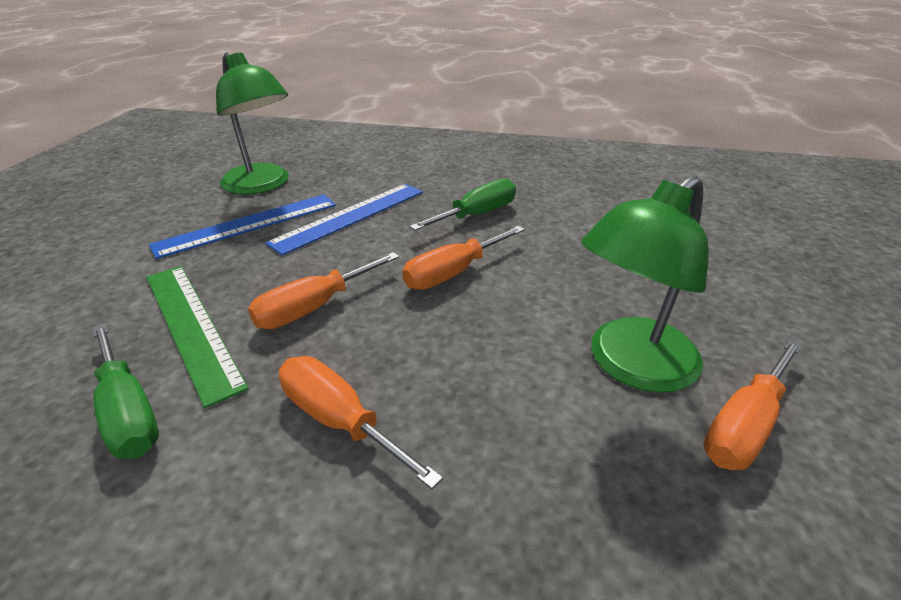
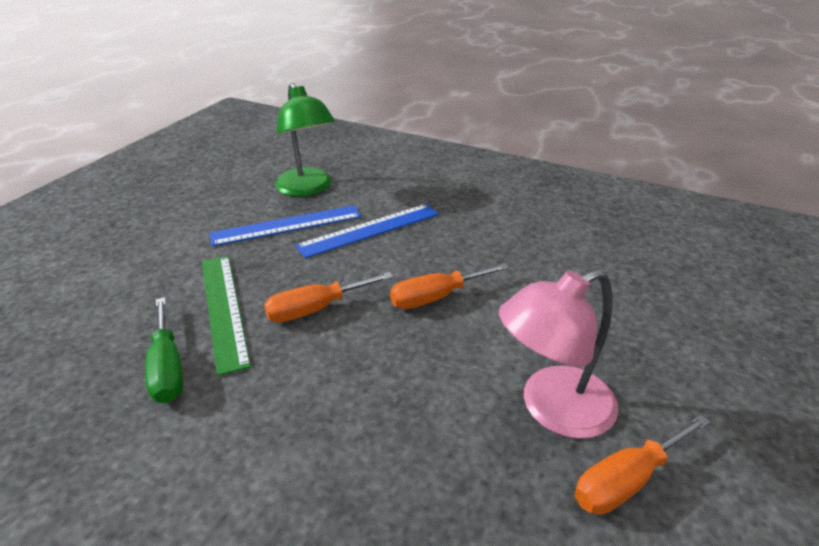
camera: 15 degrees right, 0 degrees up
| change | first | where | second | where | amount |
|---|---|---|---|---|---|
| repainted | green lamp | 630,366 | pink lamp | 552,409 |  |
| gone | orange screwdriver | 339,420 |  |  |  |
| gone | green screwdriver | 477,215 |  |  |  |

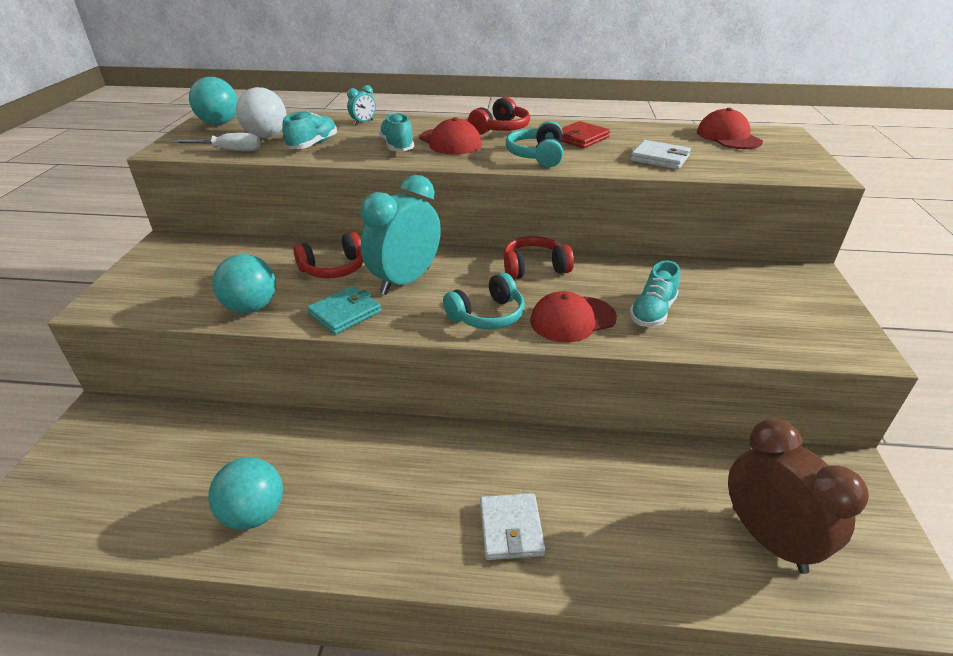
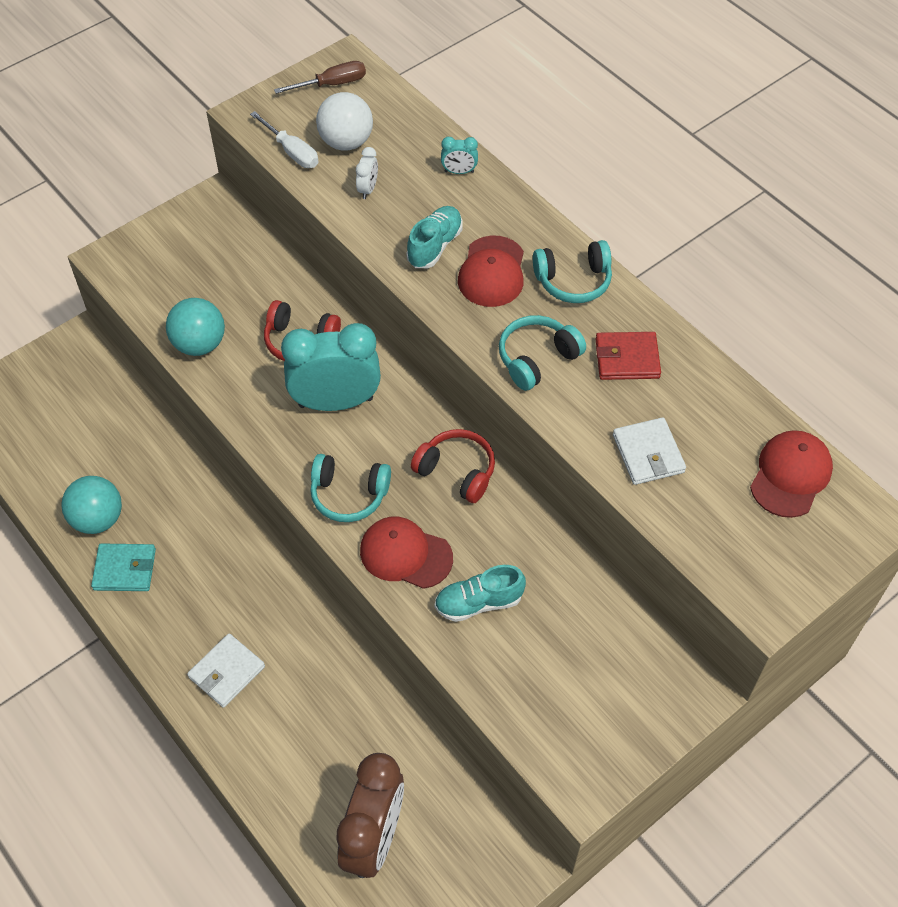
camera: 45 degrees right, 20 degrees up
| change | first | where | second | where | amount |
|---|---|---|---|---|---|
| shifted | turquoise wallet | 345,313 |  | 125,569 |  |
| swapped | turquoise ball | 219,123 | brown screwdriver | 332,84 |  |
| swapped | turquoise shoe | 313,145 | white clock | 368,189 |  |
| repainted | red headphones | 500,129 | turquoise headphones | 573,281 |  |

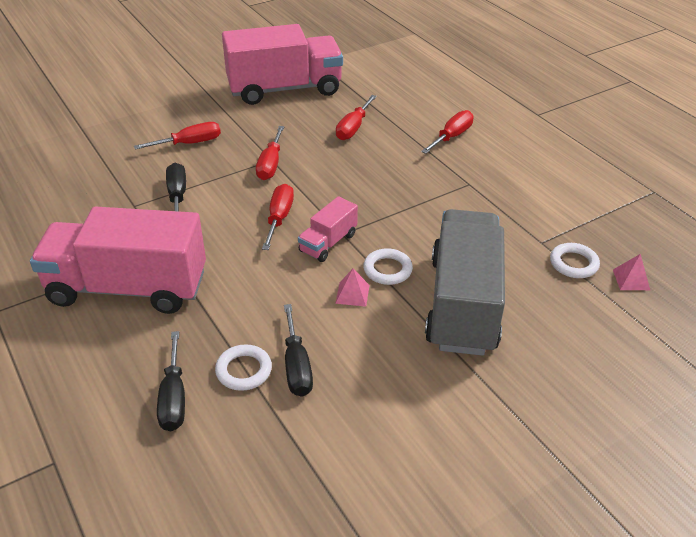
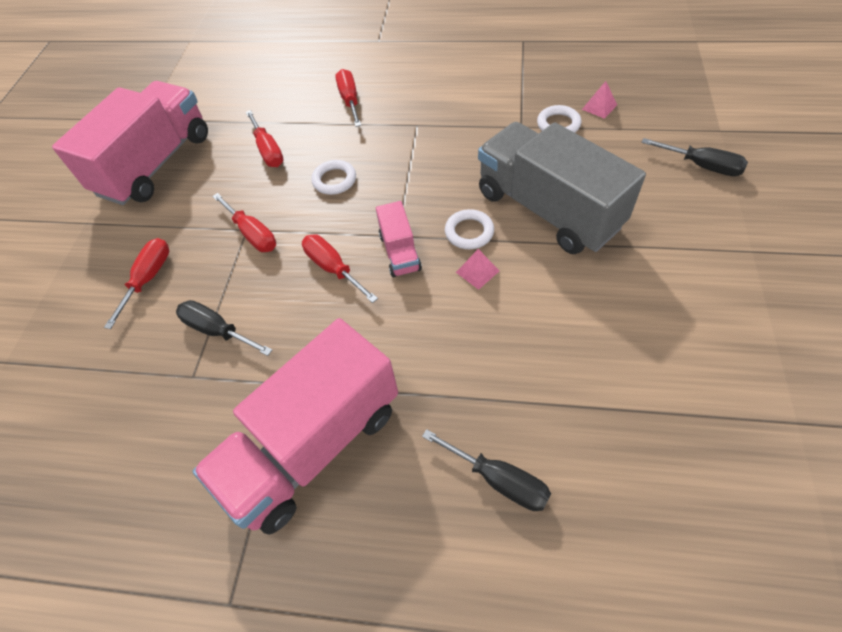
camera: 45 degrees left, 15 degrees up
| change | first | where | second | where | amount |
|---|---|---|---|---|---|
| shifted | white ring | 244,370 |  | 334,180 |  |
| shifted | black screwdriver | 296,366 |  | 701,166 |  |

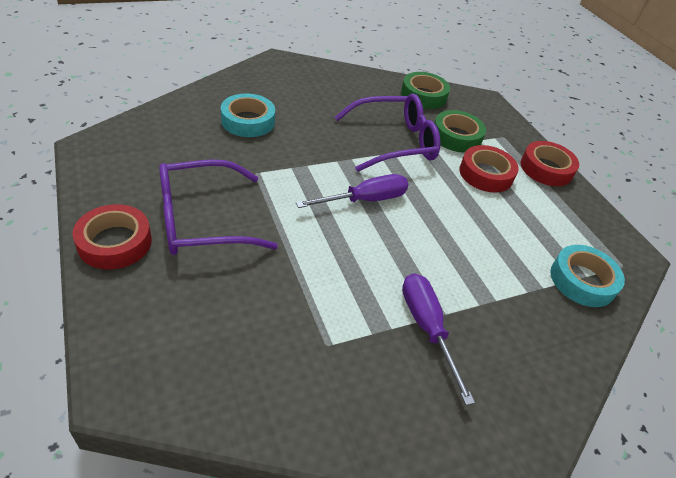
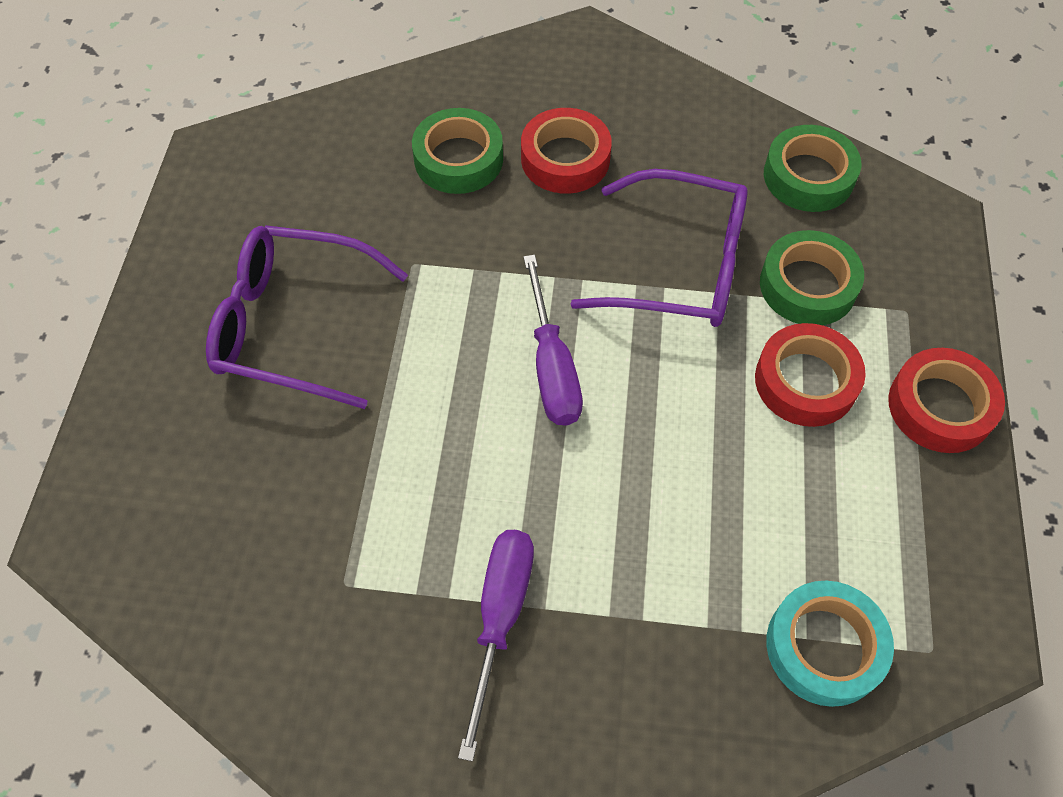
camera: 35 degrees right, 15 degrees up
| change | first | where | second | where | amount |
|---|---|---|---|---|---|
| repainted | turquoise tape | 248,121 | green tape | 458,159 |  |
| shifted | red tape | 115,242 |  | 565,159 |  |
| rotated | purple screwdriver | 365,200 |  | 552,366 | 75 degrees clockwise |

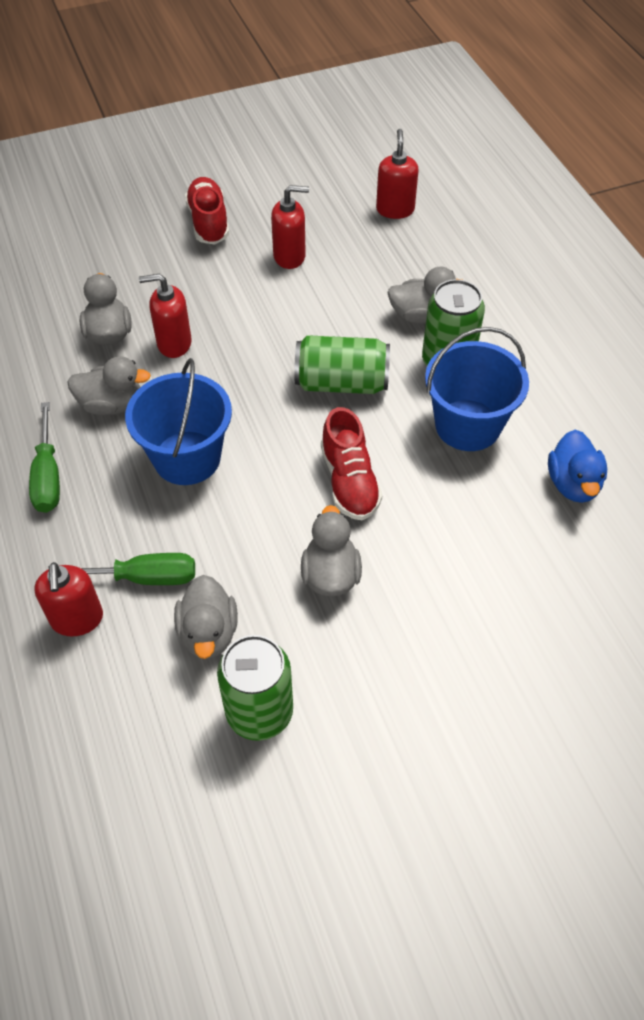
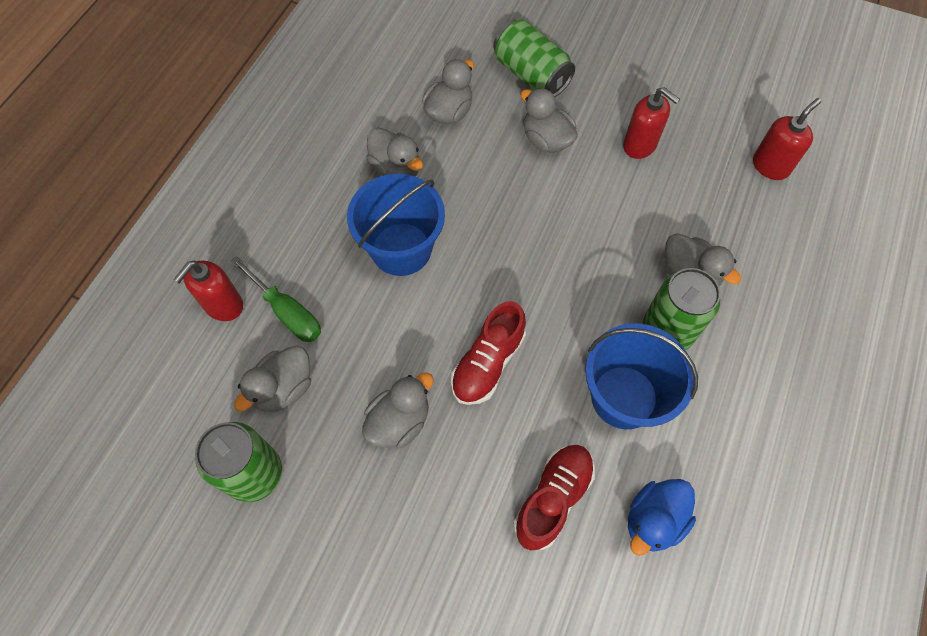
camera: 45 degrees right, 10 degrees up
| change | first | where | second | where | amount |
|---|---|---|---|---|---|
| shifted | green can | 341,383 |  | 531,75 |  |
| shifted | red shoe | 208,222 |  | 553,498 |  |
| new |  |  | grey duck | 546,140 |  |
| gone | green screwdriver | 48,475 |  |  |  |
| gone | red soap dispenser | 174,343 |  |  |  |

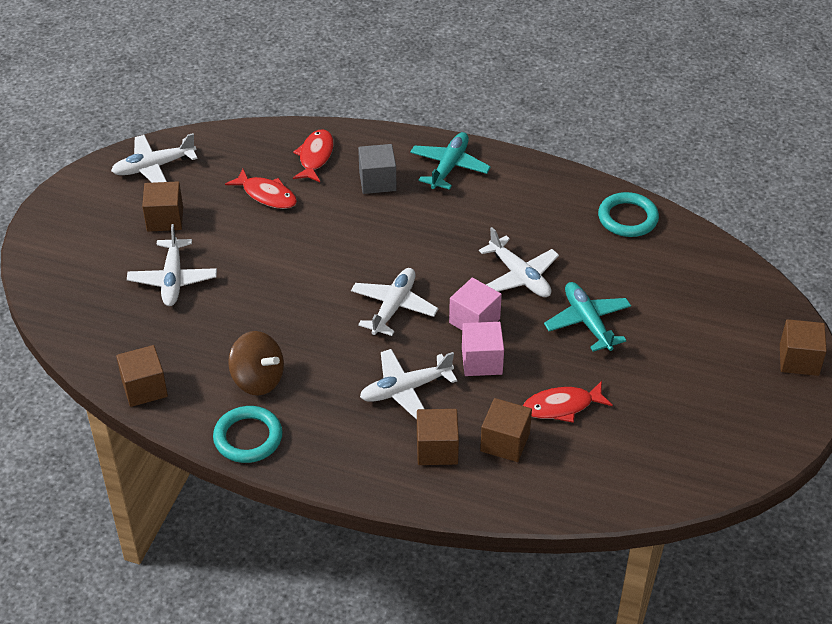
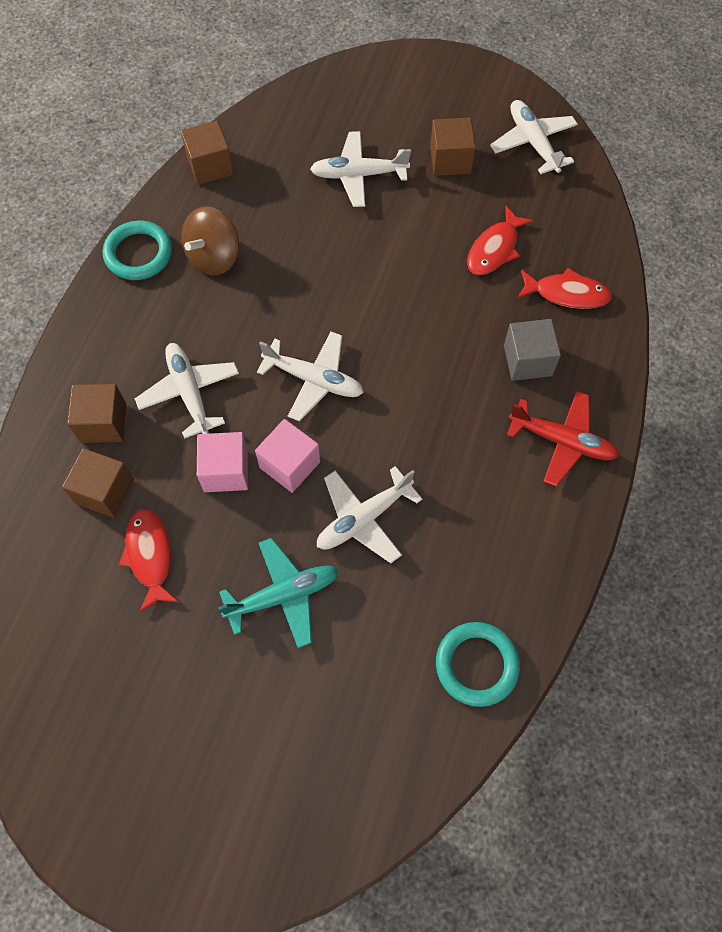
camera: 90 degrees right, 20 degrees up
| change | first | where | second | where | amount |
|---|---|---|---|---|---|
| repainted | turquoise plane | 449,167 | red plane | 562,441 |  |
| gone | brown cube | 799,360 |  |  |  |

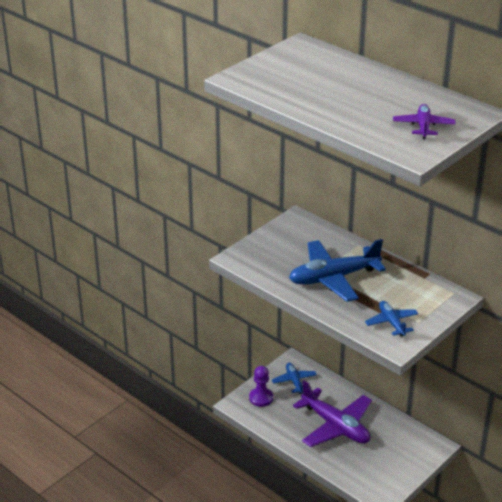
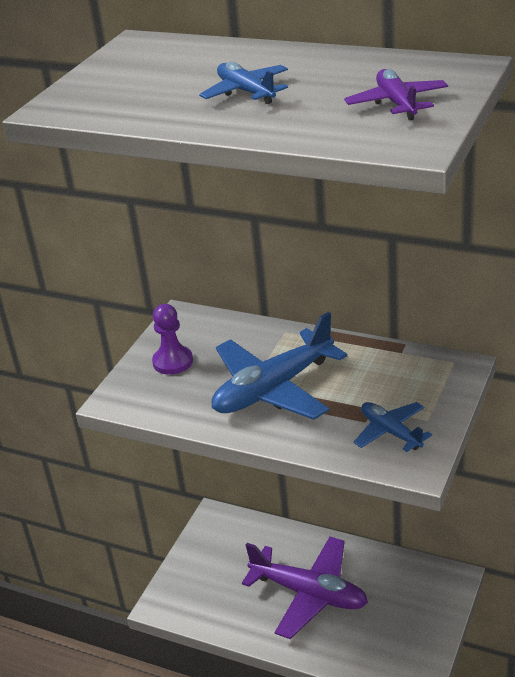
camera: 15 degrees left, 0 degrees up
| change | first | where | second | where | amount |
|---|---|---|---|---|---|
| shifted | purple pawn | 261,398 |  | 173,362 |  |
| shifted | blue plane | 294,381 |  | 246,92 |  |

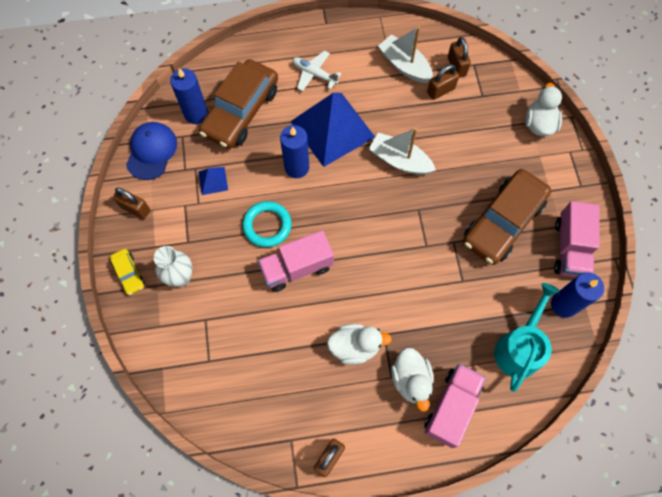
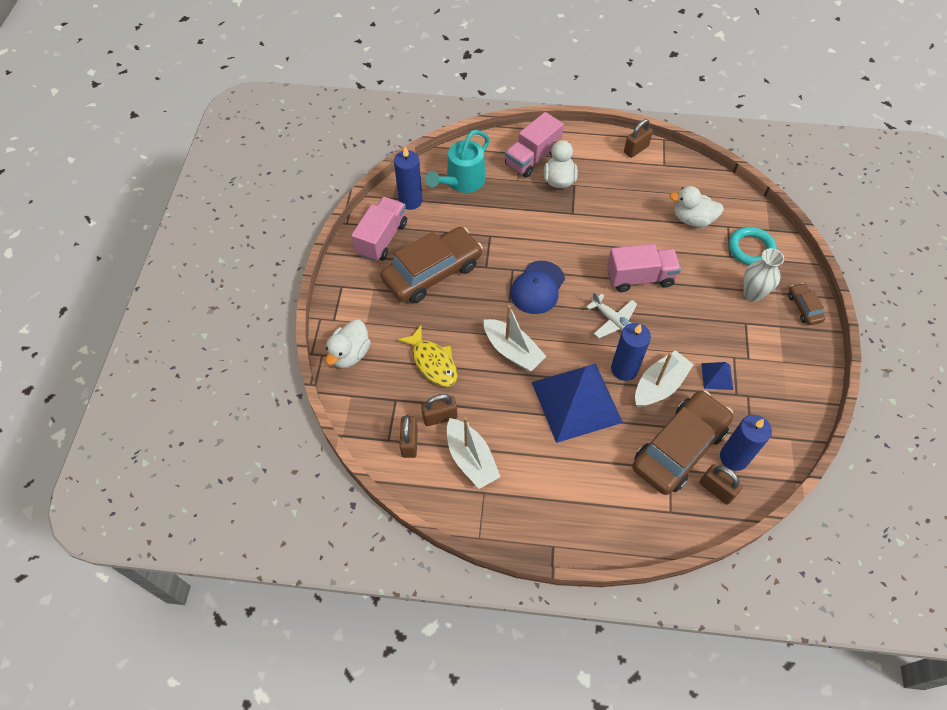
camera: 165 degrees left, 10 degrees down
| change | first | where | second | where | amount |
|---|---|---|---|---|---|
| new |  |  | yellow fish | 433,362 |  |
| shifted | blue cap | 151,151 |  | 537,287 |  |
| shifted | white plane | 314,74 |  | 613,321 |  |
| new |  |  | white boat | 659,386 |  |
| shifted | white duck | 355,347 |  | 692,219 |  |
| shifted | brown padlock | 135,208 |  | 716,489 |  |
| shifted | turquoise ring | 267,225 |  | 751,249 |  |
| repainted | yellow car | 129,274 | brown car | 804,307 |  |

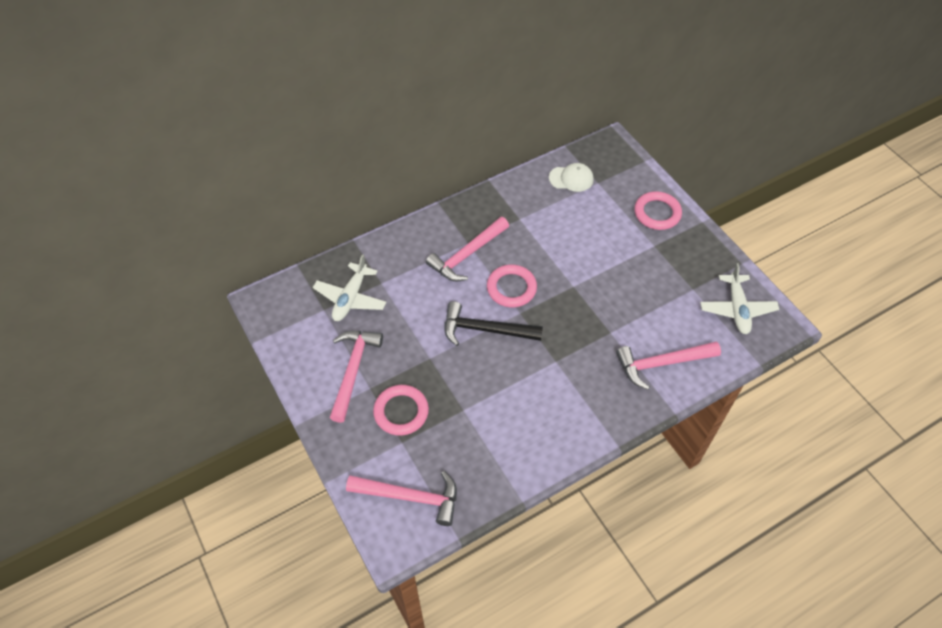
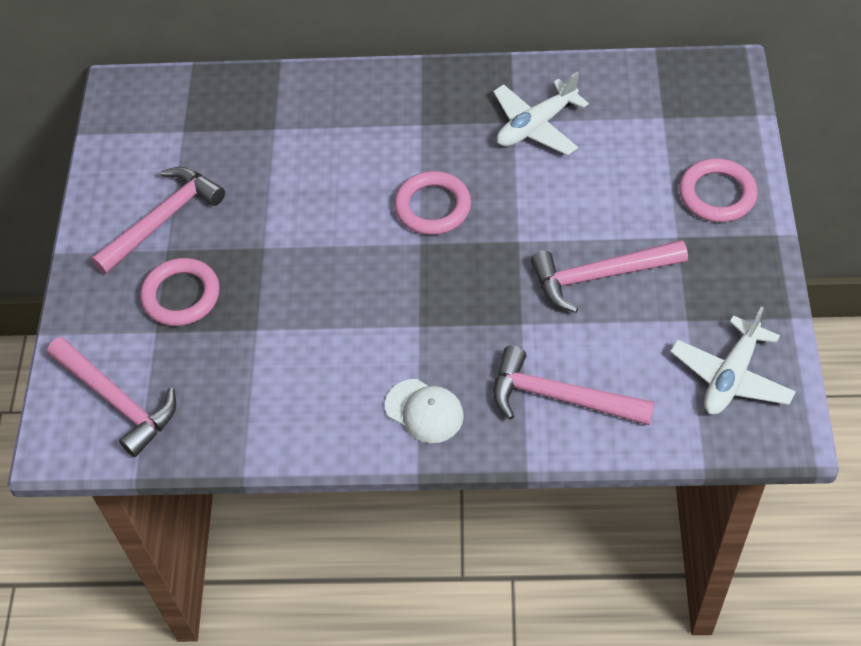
camera: 35 degrees right, 0 degrees up
| change | first | where | second | where | amount |
|---|---|---|---|---|---|
| shifted | white cap | 571,179 |  | 424,411 |  |
| shifted | white plane | 350,298 |  | 536,126 |  |
| shifted | pink hammer | 467,255 |  | 600,276 |  |
| gone | black hammer | 485,330 |  |  |  |

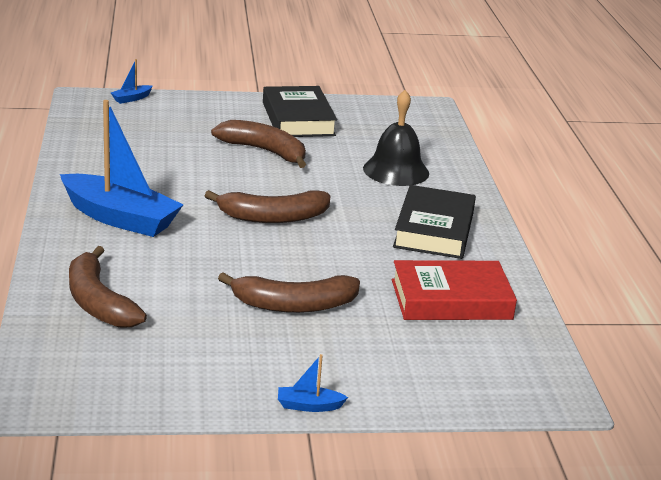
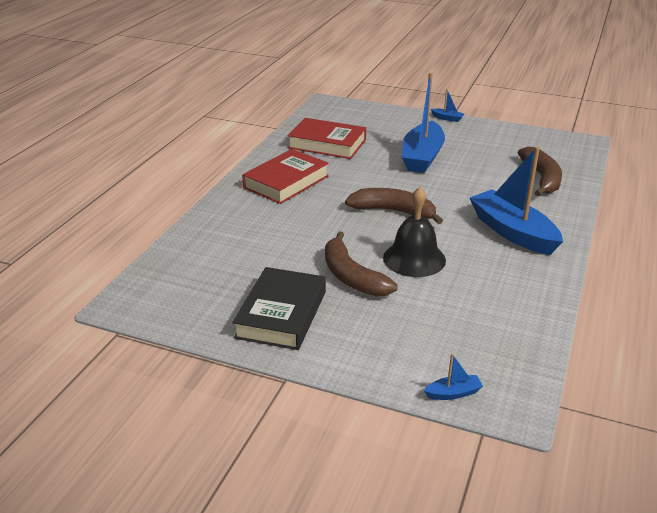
camera: 150 degrees left, 5 degrees up
| change | first | where | second | where | amount |
|---|---|---|---|---|---|
| repainted | black book | 434,230 | red book | 286,182 |  |
| shifted | black bell | 396,170 |  | 414,258 |  |
| swapped | brown banana | 294,305 | blue boat | 422,157 |  |

